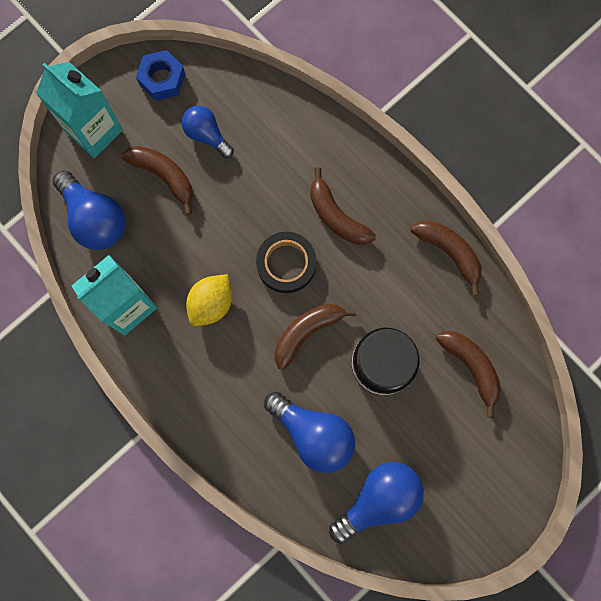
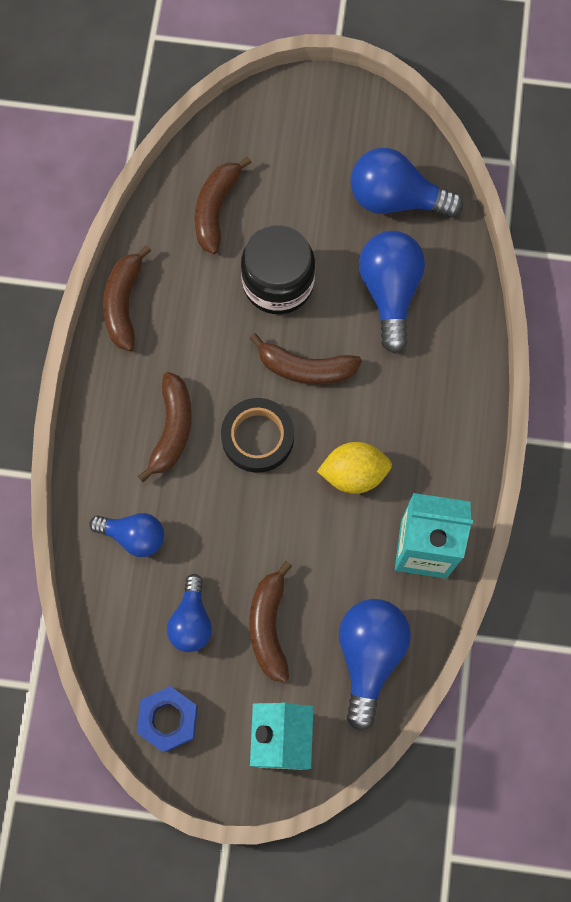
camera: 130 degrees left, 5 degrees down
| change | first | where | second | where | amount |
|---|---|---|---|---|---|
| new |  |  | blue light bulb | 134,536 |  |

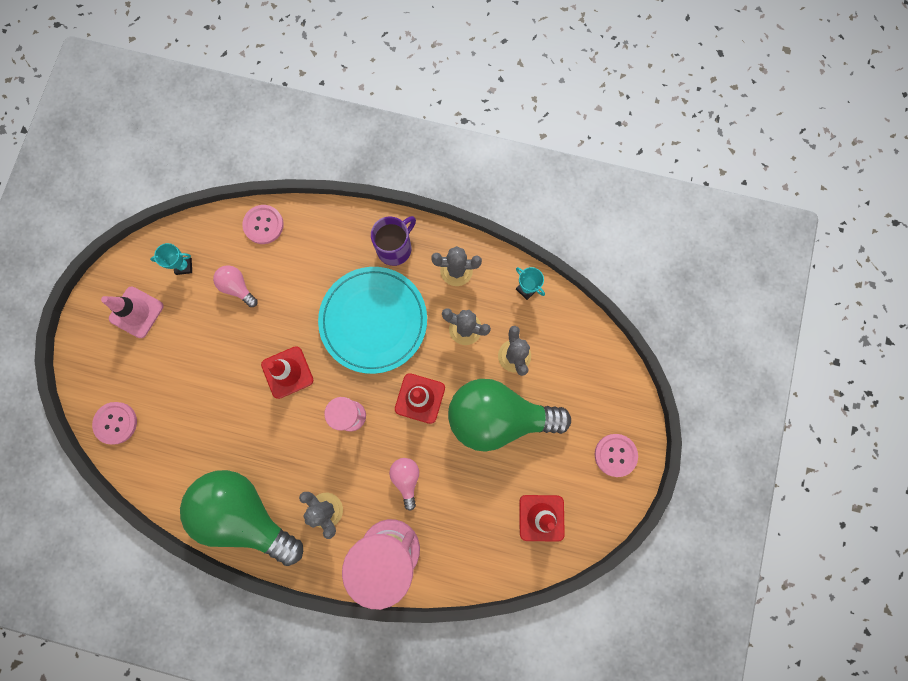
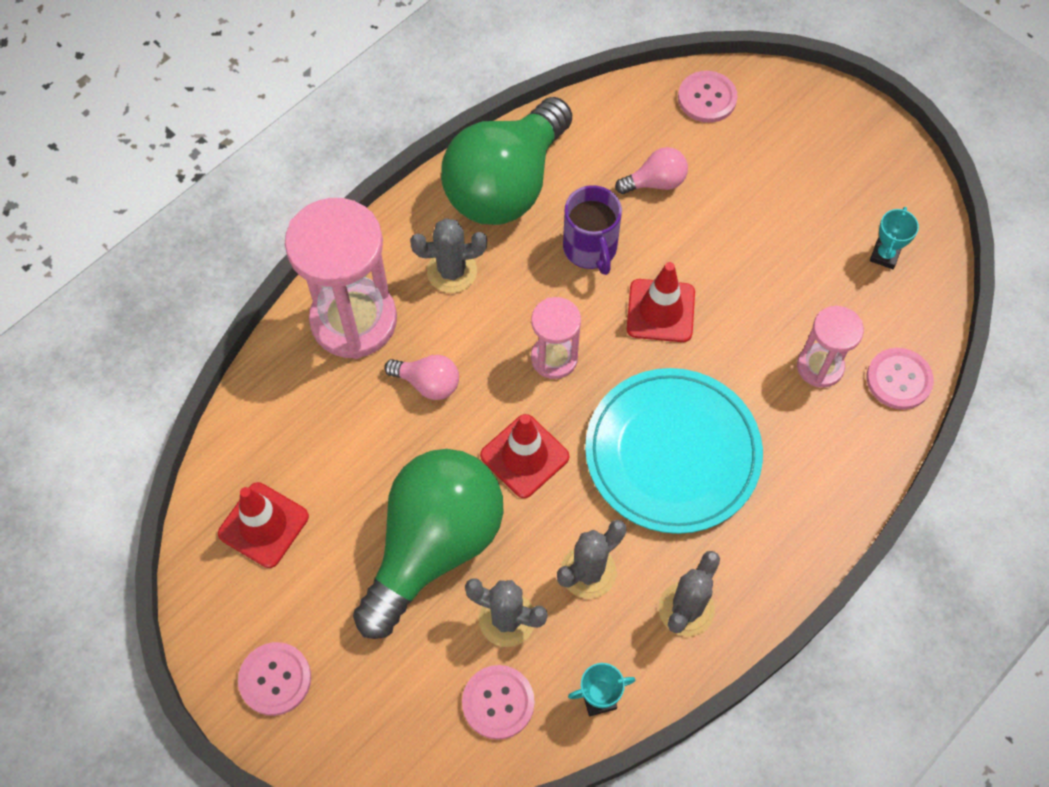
camera: 120 degrees right, 15 degrees down
| change | first | where | second | where | amount |
|---|---|---|---|---|---|
| rotated | green light bulb | 246,513 |  | 506,185 | 150 degrees clockwise |
| new |  |  | pink button | 498,702 |  |
| shifted | purple mug | 395,248 |  | 590,249 |  |
| shifted | pink light bulb | 238,287 |  | 655,182 |  |
| new |  |  | pink hourglass | 820,366 |  |
| gone | pink traffic cone | 136,312 |  |  |  |

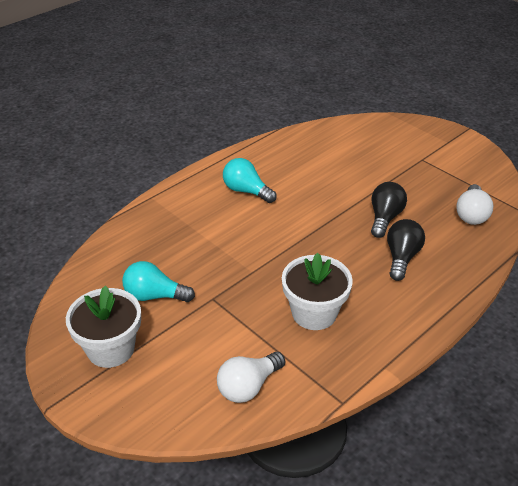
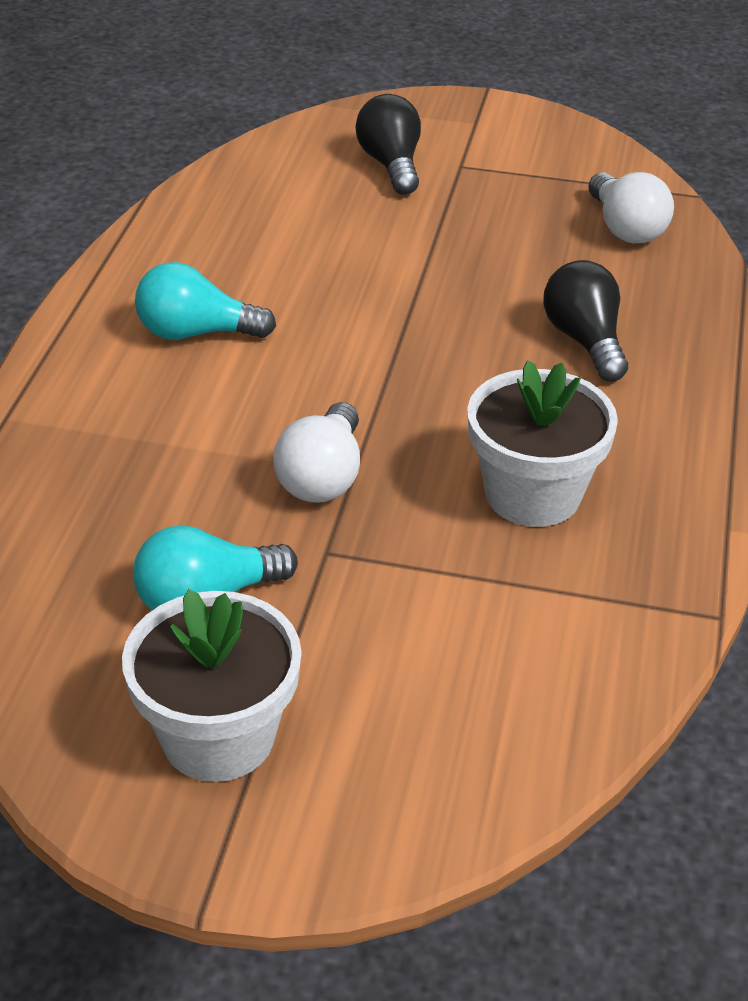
camera: 35 degrees left, 0 degrees up
| change | first | where | second | where | amount |
|---|---|---|---|---|---|
| shifted | white light bulb | 248,386 |  | 323,476 |  |
| shifted | black light bulb | 384,218 |  | 391,165 |  |

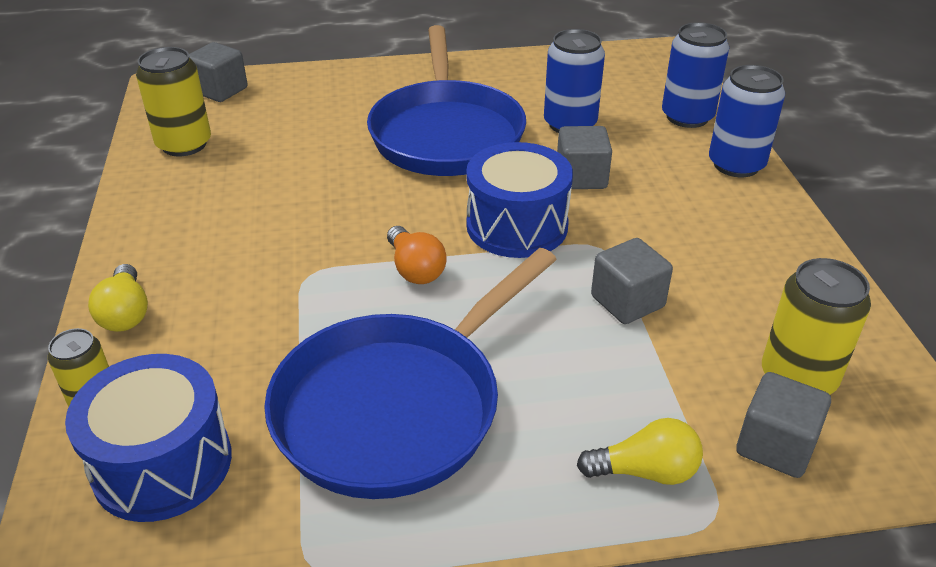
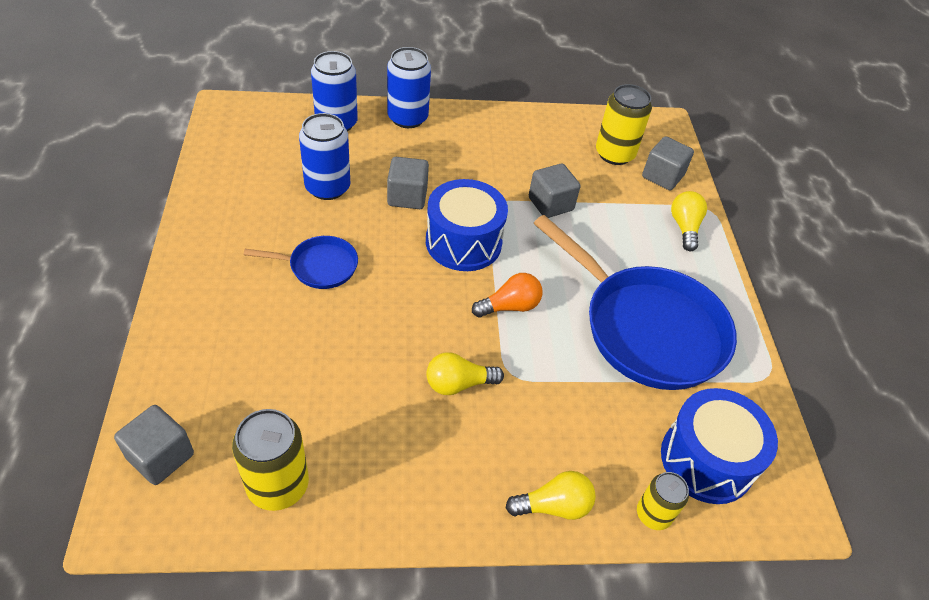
camera: 90 degrees left, 10 degrees up
| change | first | where | second | where | amount |
|---|---|---|---|---|---|
| scaled | blue pan | 446,133 |  | 319,266 | x0.47 |
| new |  |  | yellow light bulb | 458,384 |  |

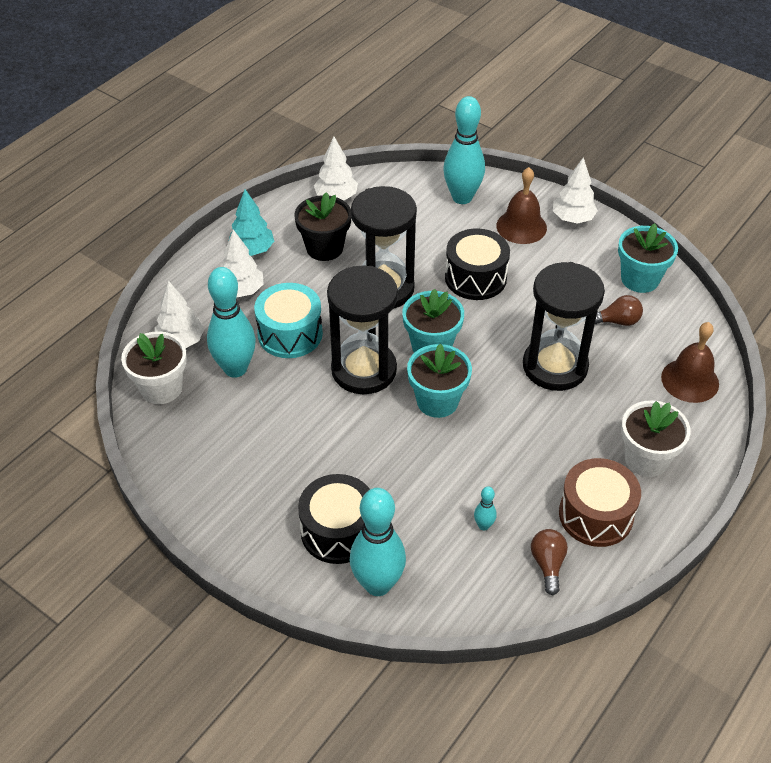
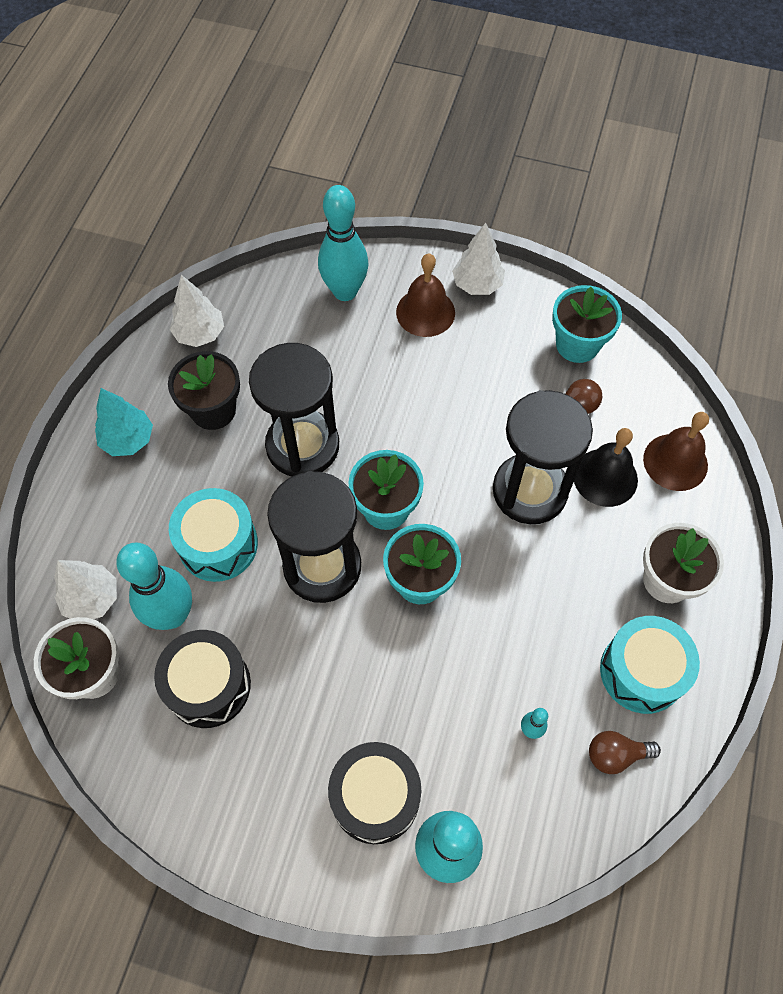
camera: 20 degrees left, 15 degrees up
| change | first | where | second | where | amount |
|---|---|---|---|---|---|
| shifted | black drum | 475,278 |  | 208,685 |  |
| new |  |  | black bell | 605,477 |  |
| rotated | brown light bulb | 548,564 |  | 616,755 | 75 degrees counterclockwise |
| repainted | brown drum | 596,515 | turquoise drum | 642,671 |  |
| gone | white tree | 241,291 |  |  |  |

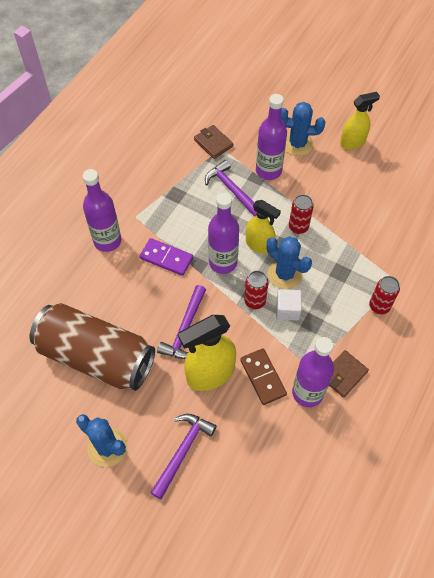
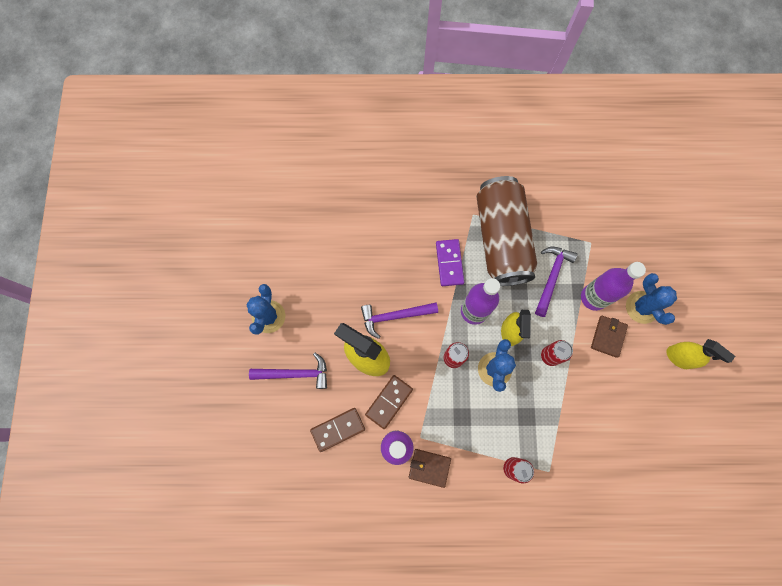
camera: 60 degrees right, 15 degrees up
| change | first | where | second | where | amount |
|---|---|---|---|---|---|
| new |  |  | brown domino | 338,429 |  |
| shifted | brown can | 96,356 |  | 501,239 |  |
| shifted | brown wallet | 213,143 |  | 608,336 |  |
| gone | purple bottle | 107,241 |  |  |  |
| gone | white cube | 287,310 |  |  |  |

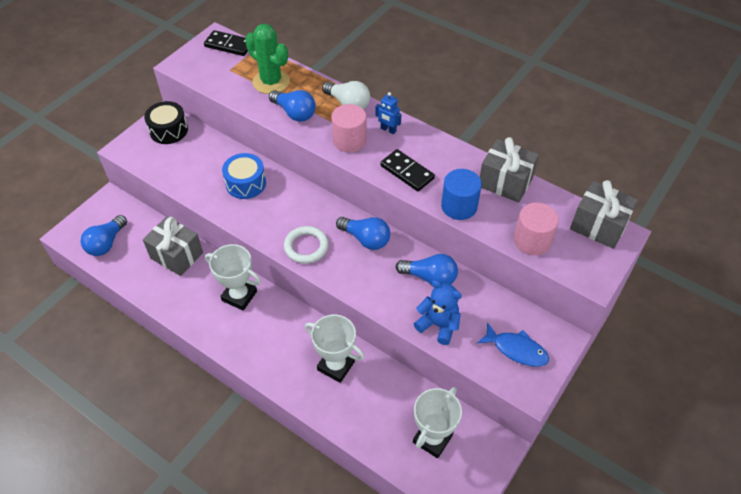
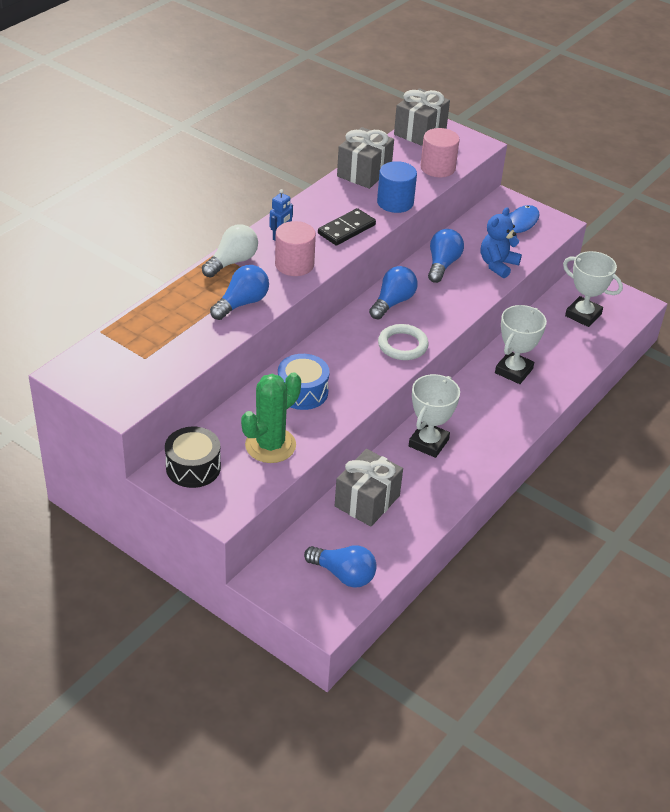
camera: 90 degrees left, 10 degrees down
| change | first | where | second | where | amount |
|---|---|---|---|---|---|
| shifted | green cactus | 271,82 |  | 270,445 |  |
| gone | black domino | 229,45 |  |  |  |

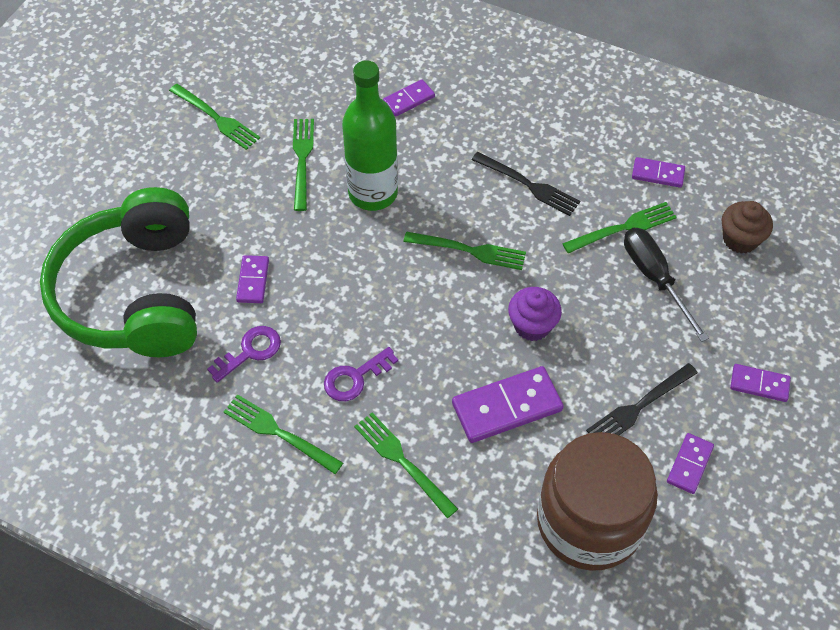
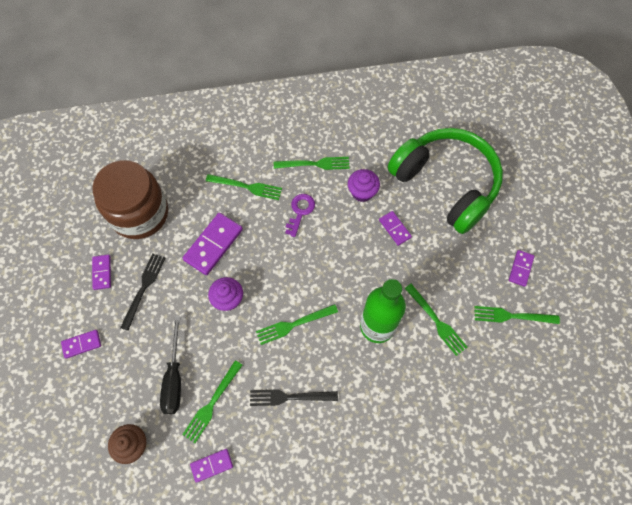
camera: 145 degrees right, 10 degrees up
| change | first | where | second | where | amount |
|---|---|---|---|---|---|
| rotated | black screwdriver | 654,278 |  | 174,378 | 60 degrees clockwise |
| swapped | purple key | 250,351 | purple cupcake | 362,192 |  |
| shifted | purple domino | 408,100 |  | 520,268 |  |

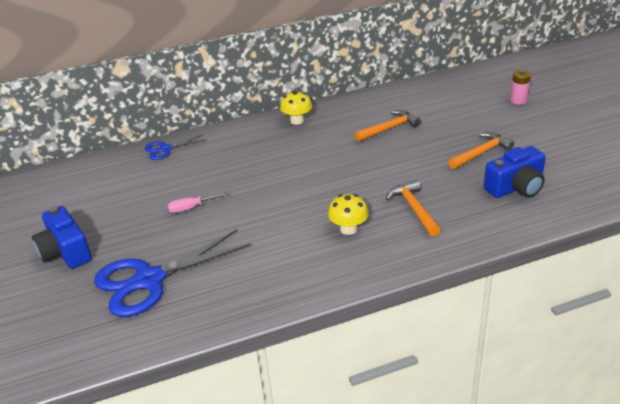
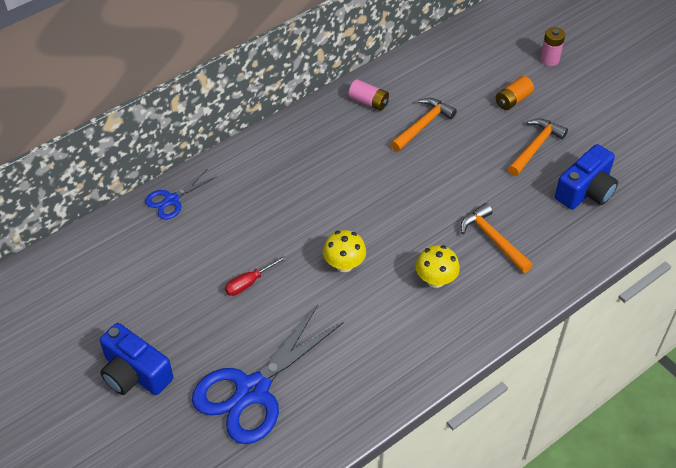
camera: 20 degrees left, 15 degrees up
| change | first | where | second | where | amount |
|---|---|---|---|---|---|
| repainted | pink screwdriver | 191,208 | red screwdriver | 249,283 |  |
| shifted | yellow mushroom | 297,121 |  | 344,264 |  |
| new |  |  | pink battery | 368,102 |  |
| new |  |  | orange battery | 513,100 |  |

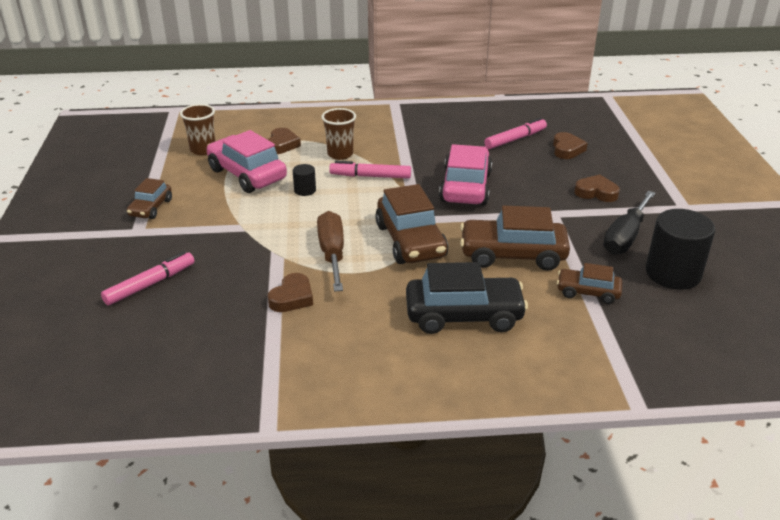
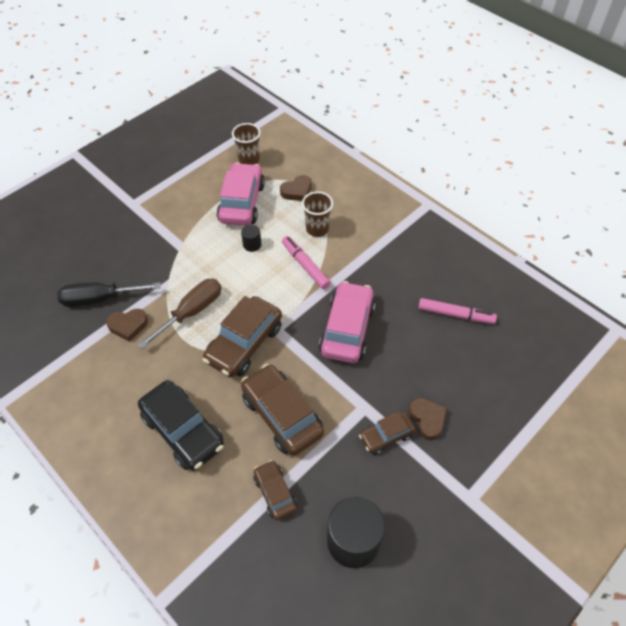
camera: 50 degrees right, 20 degrees up
| change | first | where | second | where | amount |
|---|---|---|---|---|---|
| shifted | black screwdriver | 625,237 |  | 99,299 |  |
| rotated | pink car | 466,187 |  | 347,329 | 45 degrees counterclockwise |
| shifted | brown car | 150,208 |  | 386,436 |  |
| gone | pink marker | 150,284 |  |  |  |
| gone | brown heart | 567,149 |  |  |  |

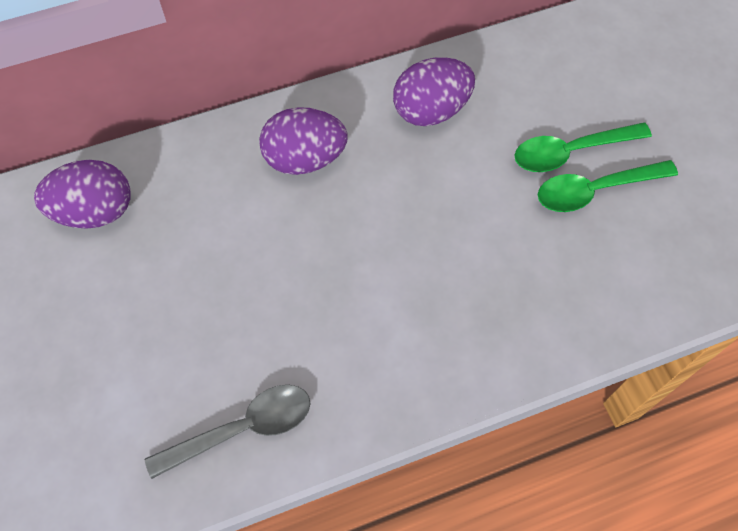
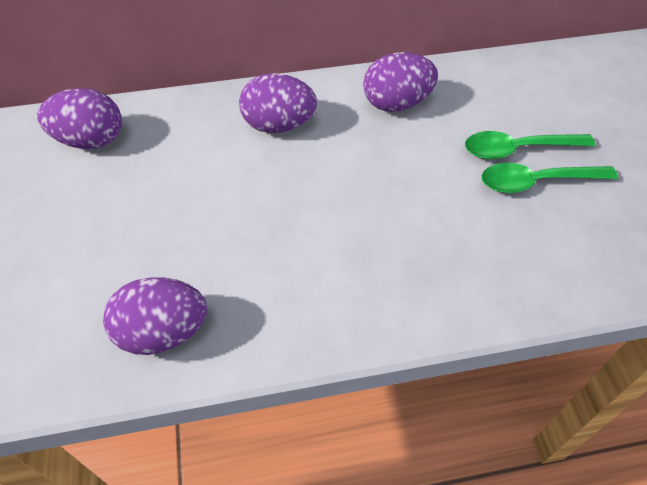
camera: 10 degrees right, 10 degrees down
| change | first | where | second | where | amount |
|---|---|---|---|---|---|
| swapped | grey spoon | 242,429 | purple egg | 163,332 |  |

